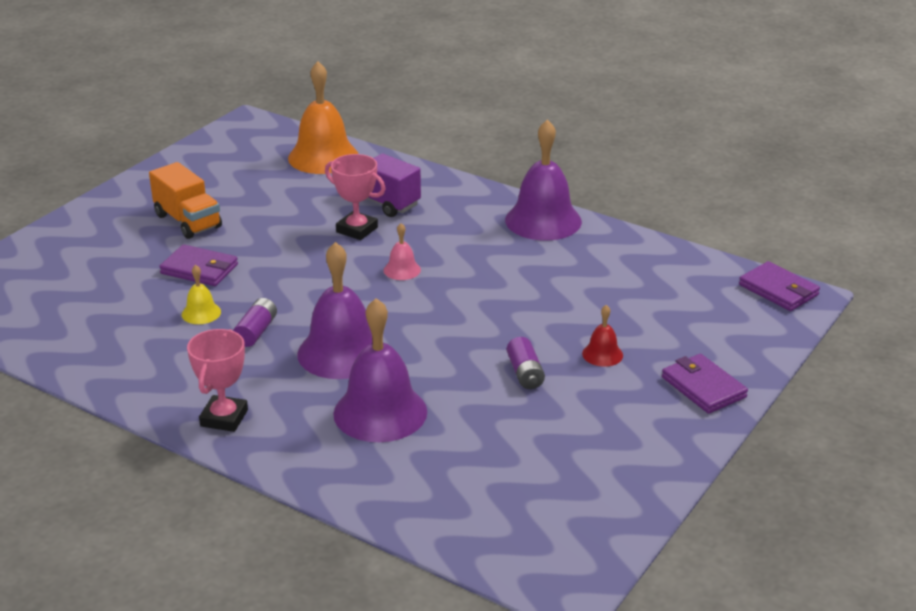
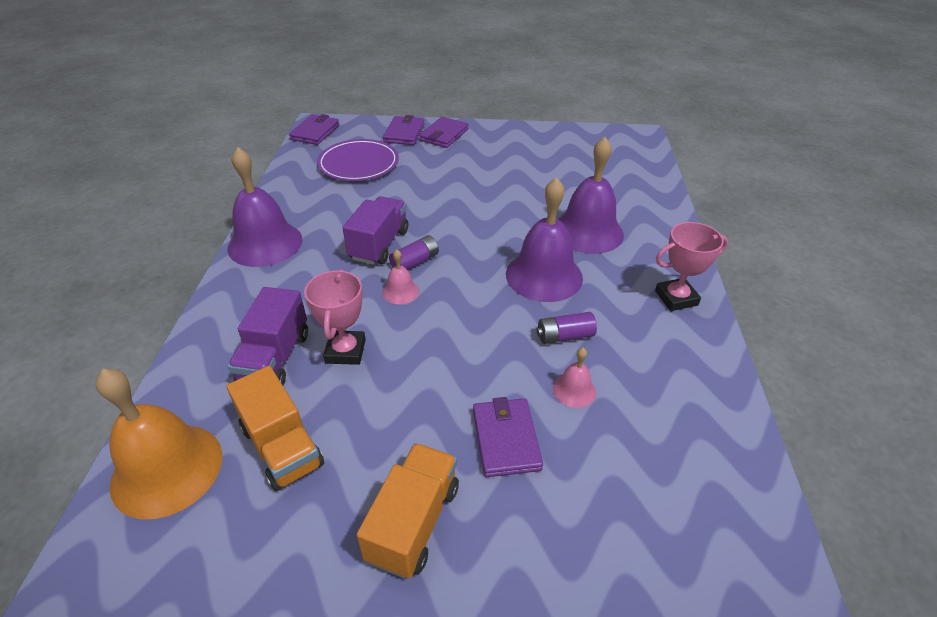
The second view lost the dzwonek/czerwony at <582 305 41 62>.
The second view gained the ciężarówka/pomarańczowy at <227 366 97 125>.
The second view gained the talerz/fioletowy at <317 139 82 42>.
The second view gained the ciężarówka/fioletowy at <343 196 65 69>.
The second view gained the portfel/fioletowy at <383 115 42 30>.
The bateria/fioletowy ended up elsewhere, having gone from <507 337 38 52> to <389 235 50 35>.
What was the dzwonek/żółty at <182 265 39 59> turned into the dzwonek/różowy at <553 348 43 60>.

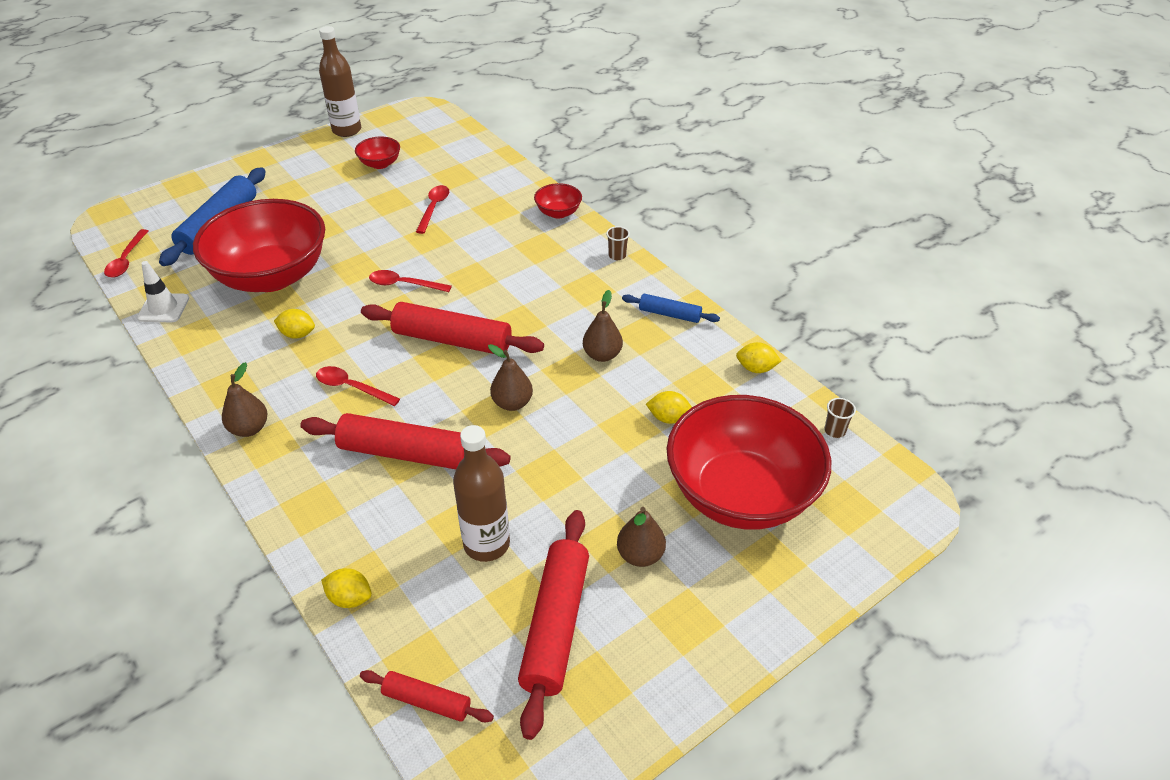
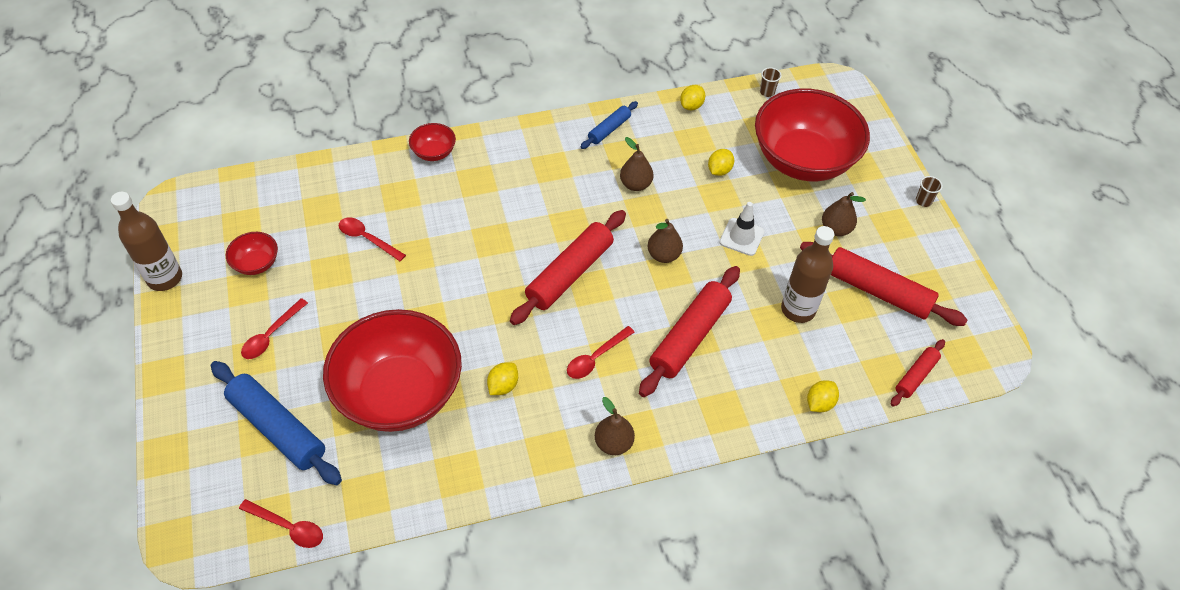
The pachołek/biały ended up elsewhere, having gone from <137 261 52 61> to <719 202 45 54>.
The łyżka/czerwony ended up elsewhere, having gone from <369 270 83 22> to <241 298 67 61>.
The szklanka/brązowy ended up elsewhere, having gone from <606 226 24 34> to <916 176 27 31>.

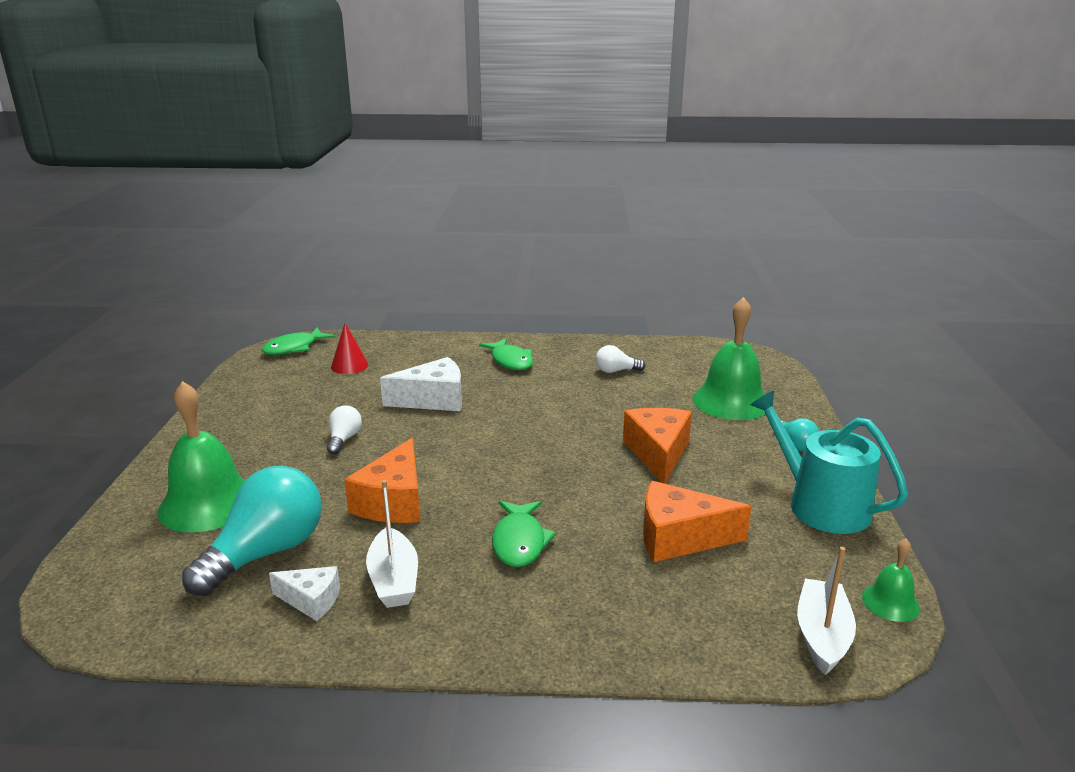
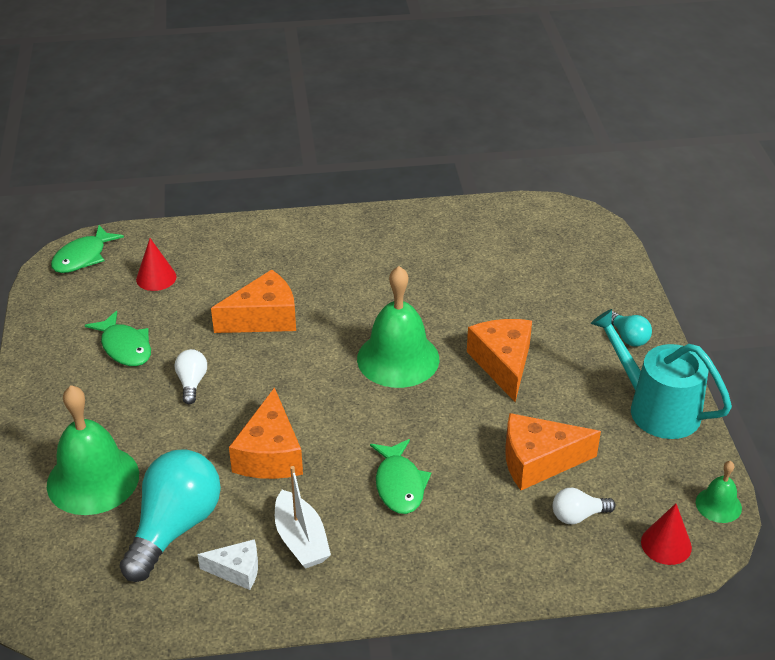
The ryba/zielony ended up elsewhere, having gone from <479 338 54 32> to <85 311 66 55>.
The żarówka/biały ended up elsewhere, having gone from <596 345 50 28> to <553 488 63 36>.
The dzwonek/zielony ended up elsewhere, having gone from <693 297 72 123> to <357 266 82 122>.
Where the łódka/biały stood at <797 547 59 128>, the stożek/czerwony came to stand at <641 503 51 62>.
What was the ser/biały at <380 357 82 54> turned into the ser/pomarańczowy at <211 270 85 63>.

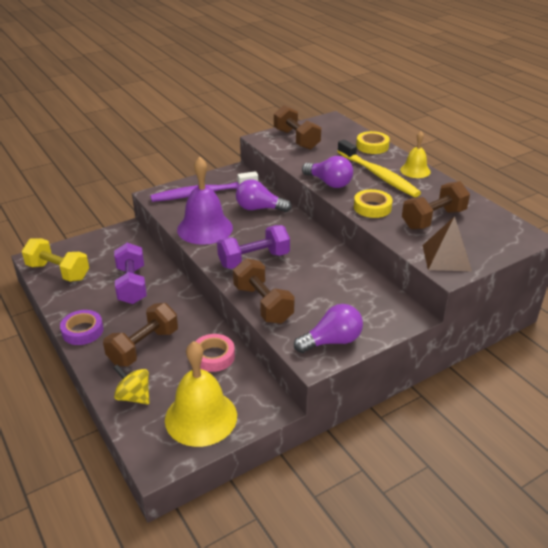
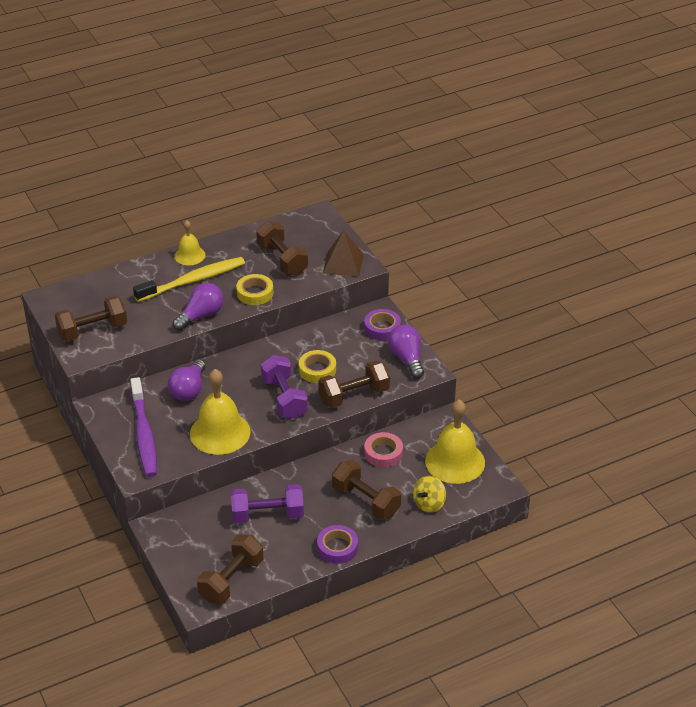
The second view gained the taśma klejąca/fioletowy at <364 309 37 31>.
The taśma klejąca/żółty ended up elsewhere, having gone from <356 131 34 23> to <299 350 37 33>.
What was the hantel/żółty at <22 238 67 44> turned into the hantel/brązowy at <197 535 66 69>.
What was the dzwonek/fioletowy at <177 157 56 88> turned into the dzwonek/żółty at <190 369 60 86>.

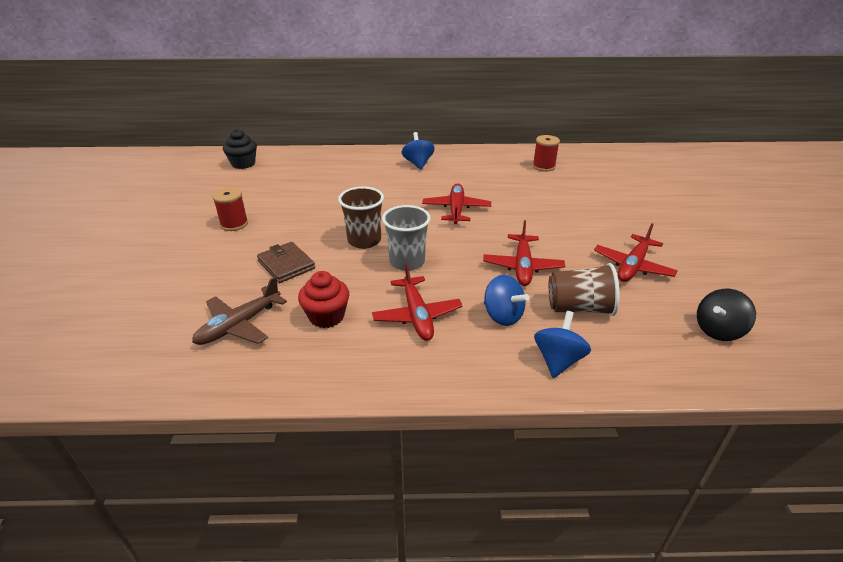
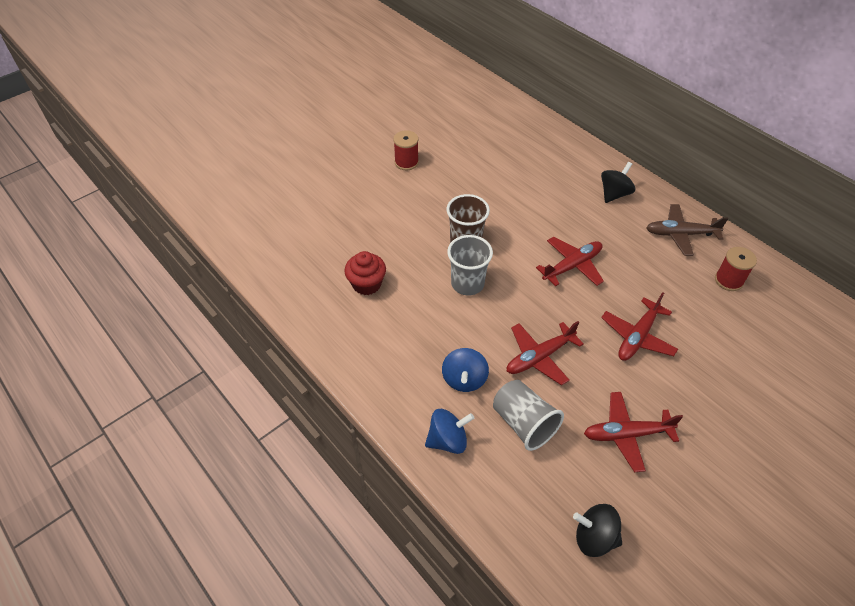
The second view lost the muffinka/czarny at <223 129 34 40>.
The second view lost the portfel/brązowy at <257 242 58 41>.
The samolot/brązowy ended up elsewhere, having gone from <192 277 95 68> to <646 204 82 52>.
The samolot/czerwony ended up elsewhere, having gone from <372 262 91 79> to <601 292 77 69>.
What was the bączek/niebieski at <402 132 33 38> turned into the bączek/czarny at <601 162 34 41>.
What was the szklanka/brązowy at <549 263 70 53> turned into the szklanka/szary at <493 380 71 71>.

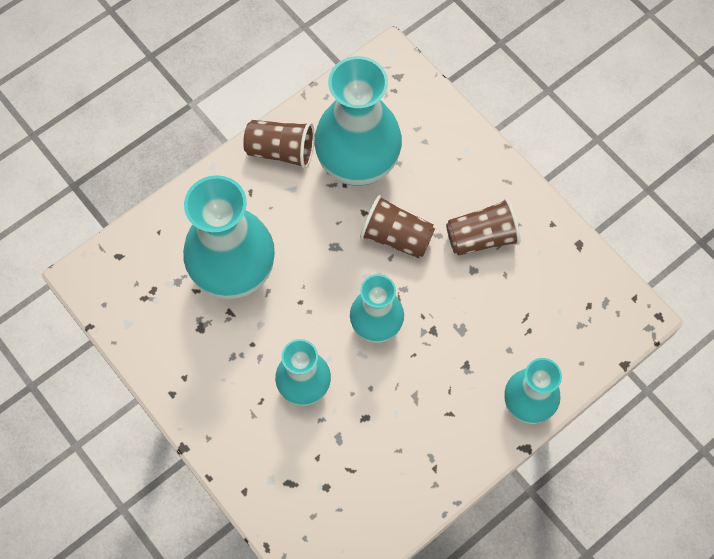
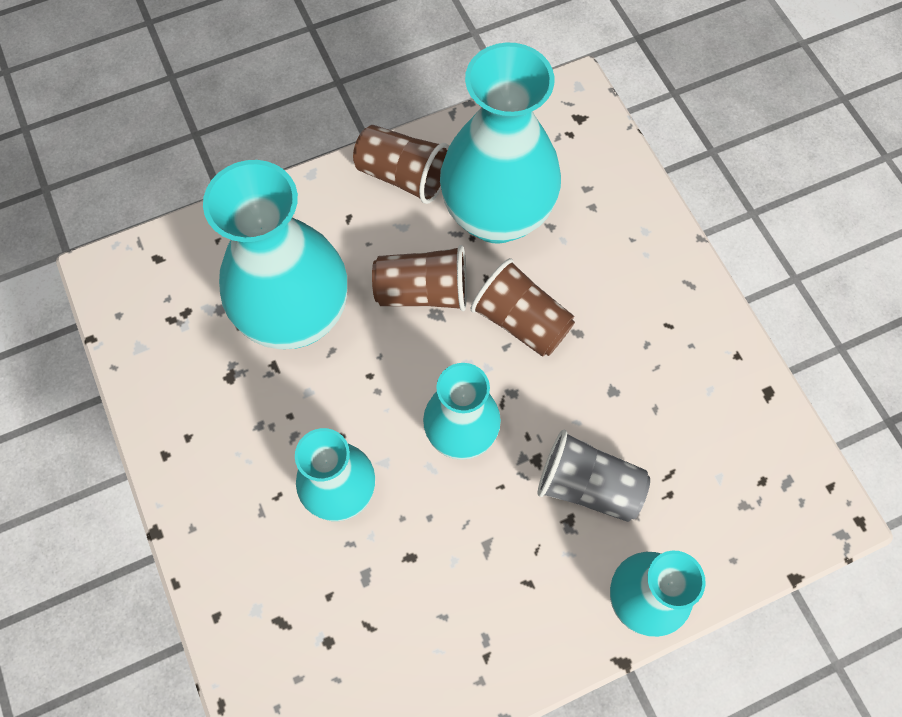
The second view gained the szklanka/szary at <538 430 112 92>.
The szklanka/brązowy ended up elsewhere, having gone from <446 198 74 58> to <372 245 95 66>.

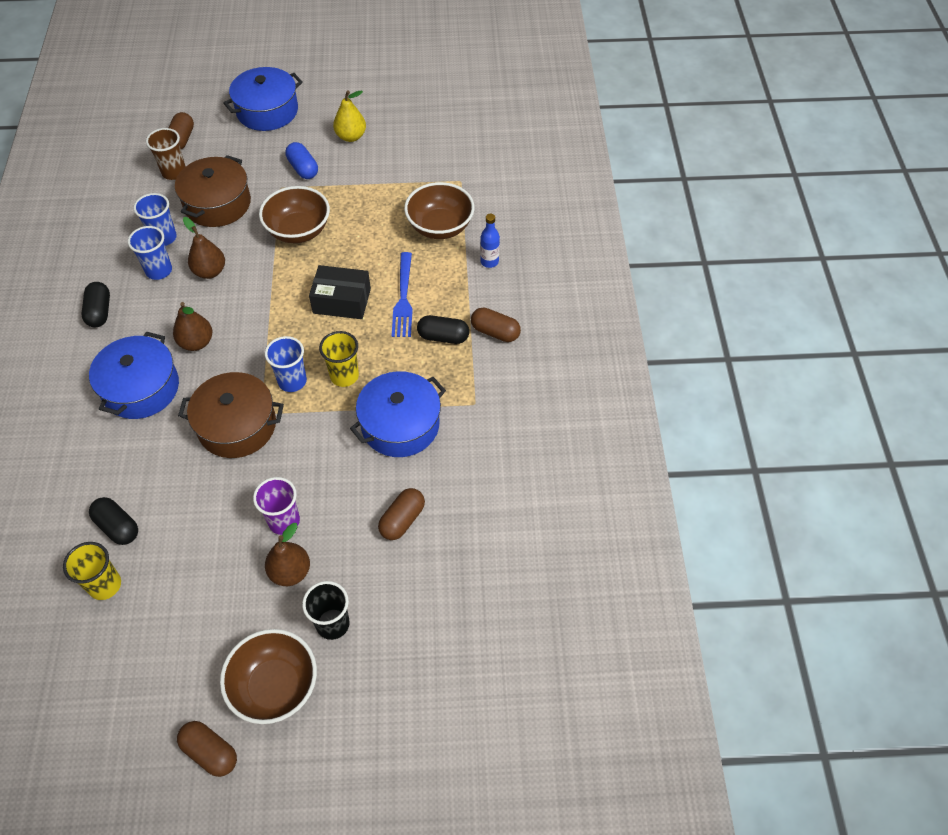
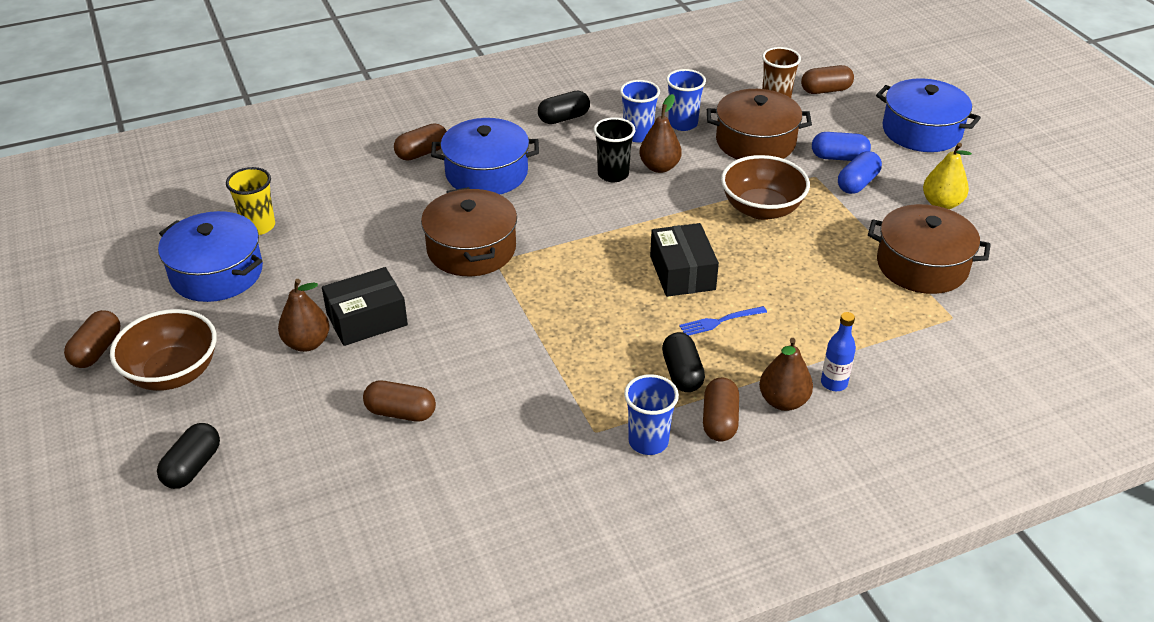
The second view lost the szklanka/żółty at <319 331 40 56>.
The second view lost the miska/brązowy at <404 182 71 57>.
The second view gained the kapsułka/brązowy at <394 123 53 38>.
The second view gained the kapsułka/niebieski at <812 132 59 29>.
The second view gained the garnek/brązowy at <868 204 123 90>.
The kapsułka/czarny ended up elsewhere, having gone from <89 497 49 48> to <157 423 63 66>.
The gruszka/brązowy ended up elsewhere, having gone from <173 302 39 49> to <759 338 54 73>.
The szklanka/niebieski ended up elsewhere, having gone from <265 336 42 56> to <624 374 55 81>.
The szklanka/czarny ended up elsewhere, having gone from <302 581 48 59> to <593 117 43 65>.
The garnek/niebieski ended up elsewhere, having gone from <350 371 96 86> to <158 211 105 91>.
Where the szklanka/fioletowy stood at <253 477 47 58>, the pudełko/czarny came to stand at <322 267 86 79>.
The size of the widelec/niebieski at <392 252 21 85> changed by a factor of 0.63.

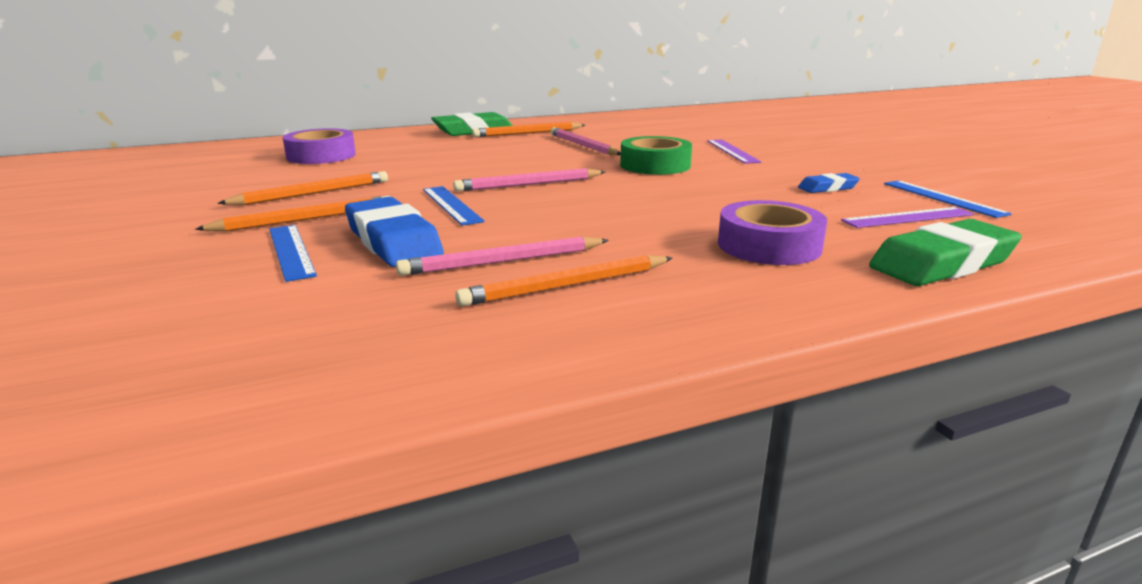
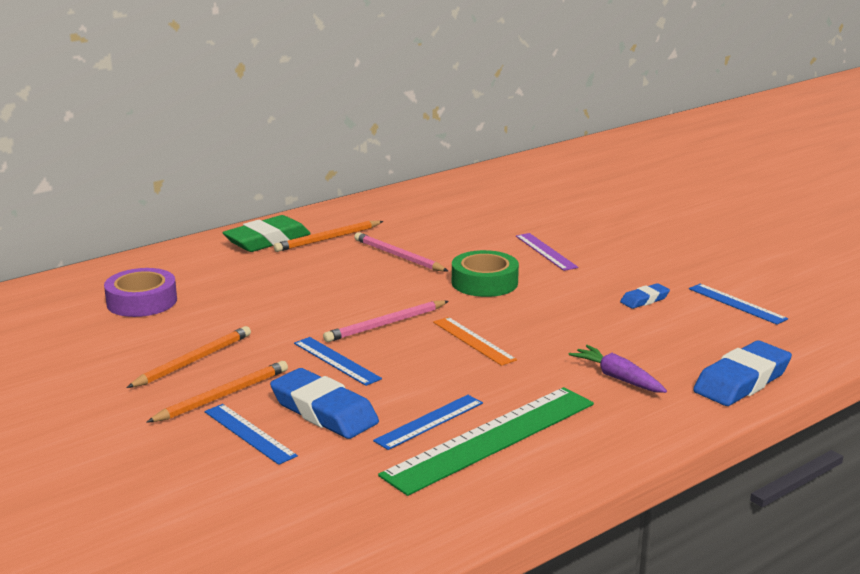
The second view lost the linijka/fioletowy at <841 207 133 21>.
The second view gained the linijka/pomarańczowy at <433 317 84 49>.
Where the ołówek/różowy stood at <396 237 213 39>, the linijka/niebieski came to stand at <373 395 110 55>.
Where the ołówek/pomarańczowy stood at <455 255 217 52>, the linijka/zielony came to stand at <378 387 216 109>.
Where the taśma klejąca/fioletowy stood at <718 200 109 65>, the marchewka/fioletowy came to stand at <569 345 98 48>.
What was the gumka do mazania/zielony at <869 219 153 67> turned into the gumka do mazania/niebieski at <693 341 99 65>.

